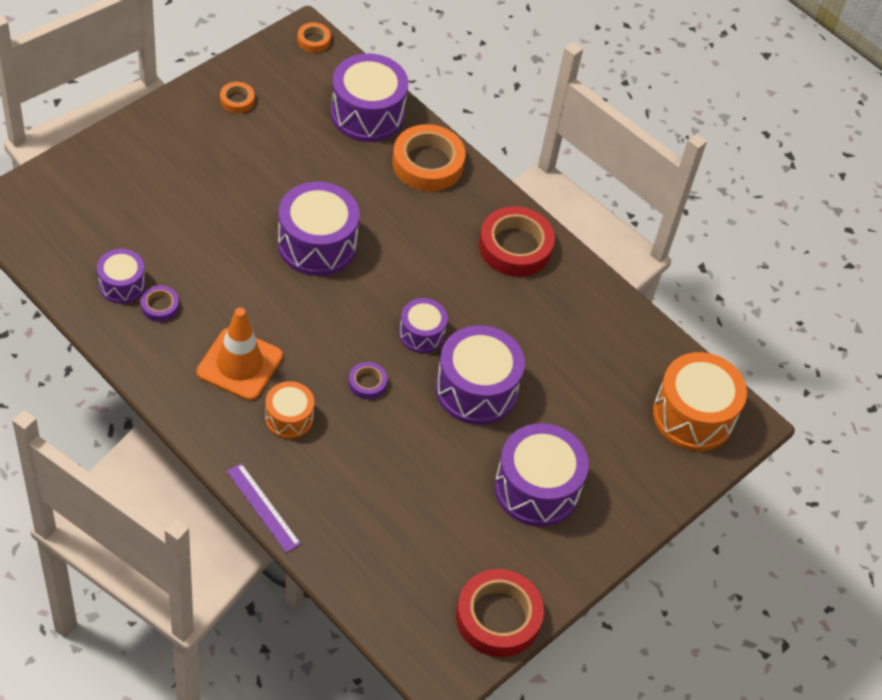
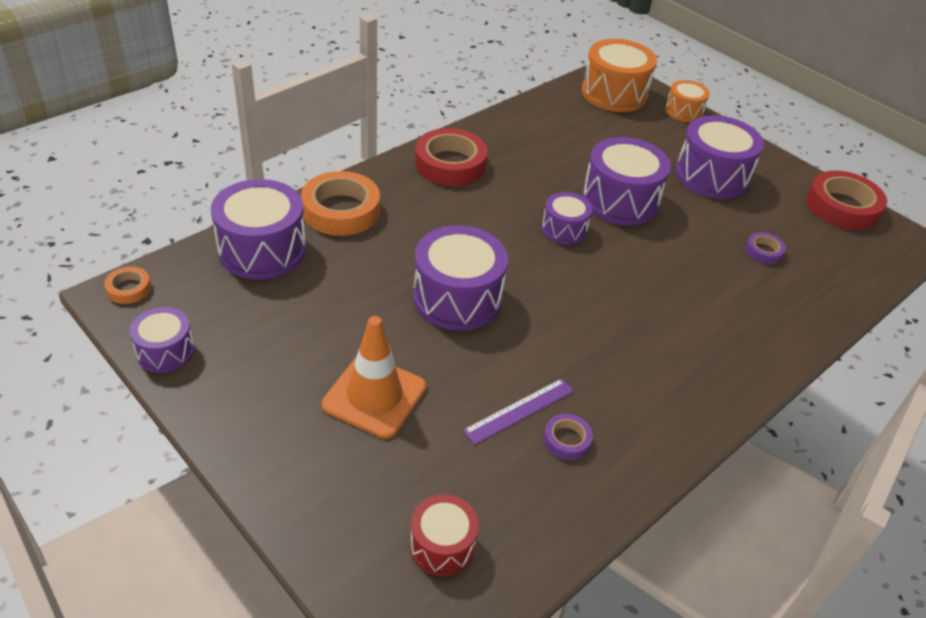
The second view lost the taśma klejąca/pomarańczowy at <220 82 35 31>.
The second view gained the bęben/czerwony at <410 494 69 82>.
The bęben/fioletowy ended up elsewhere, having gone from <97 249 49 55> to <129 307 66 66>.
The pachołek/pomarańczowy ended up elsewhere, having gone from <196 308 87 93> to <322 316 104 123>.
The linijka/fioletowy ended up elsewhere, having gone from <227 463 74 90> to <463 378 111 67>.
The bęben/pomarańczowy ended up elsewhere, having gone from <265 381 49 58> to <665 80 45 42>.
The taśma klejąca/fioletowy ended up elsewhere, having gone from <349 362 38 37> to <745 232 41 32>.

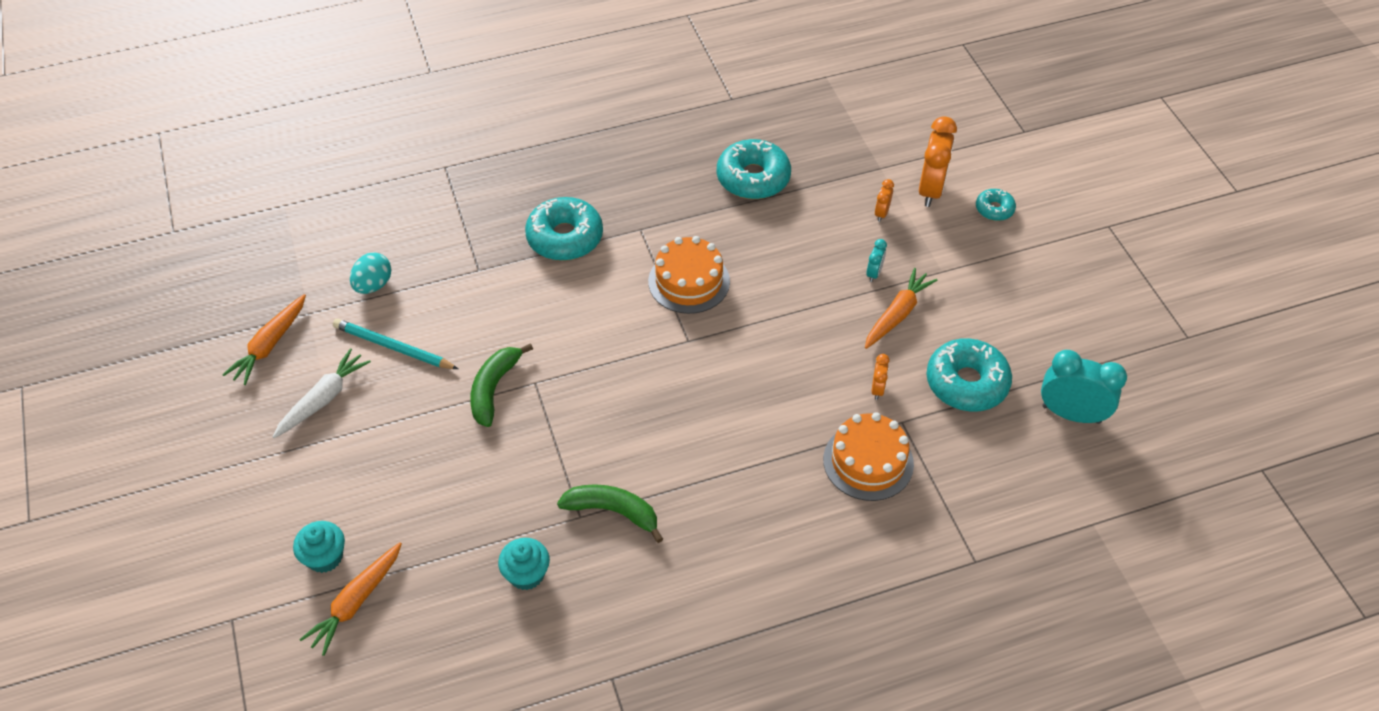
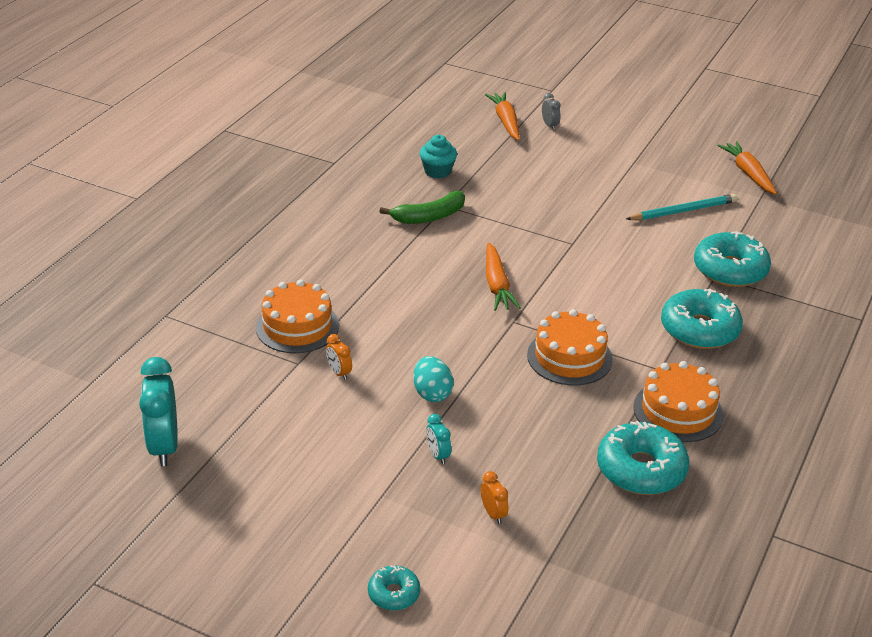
The second view lost the marchewka/biały at <273 348 98 90>.
The second view lost the banan/zielony at <470 343 63 84>.
The second view lost the budzik/pomarańczowy at <919 116 38 91>.
The second view gained the tort/pomarańczowy at <633 361 91 81>.
The jajko/turkusowy ended up elsewhere, having gone from <350 253 42 41> to <413 356 41 46>.
The marchewka/pomarańczowy ended up elsewhere, having gone from <865 268 73 81> to <486 242 35 69>.
The donut/turkusowy ended up elsewhere, having gone from <927 338 85 74> to <694 231 77 56>.
Where the muffinka/turkusowy stood at <293 521 52 52>, the budzik/szary came to stand at <542 93 19 37>.
The budzik/turkusowy at <1041 350 86 74> ended up facing another way, 105 degrees clockwise from before.

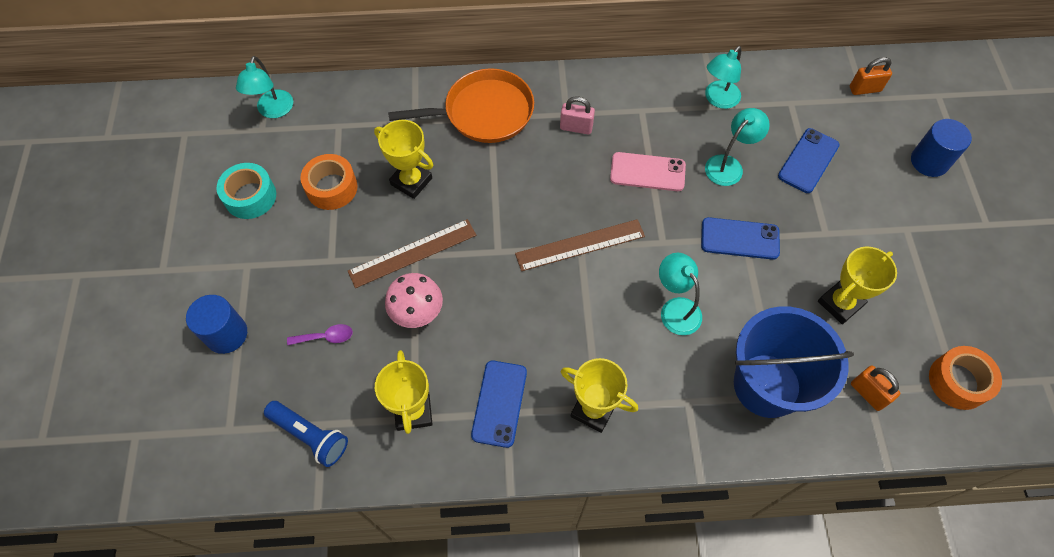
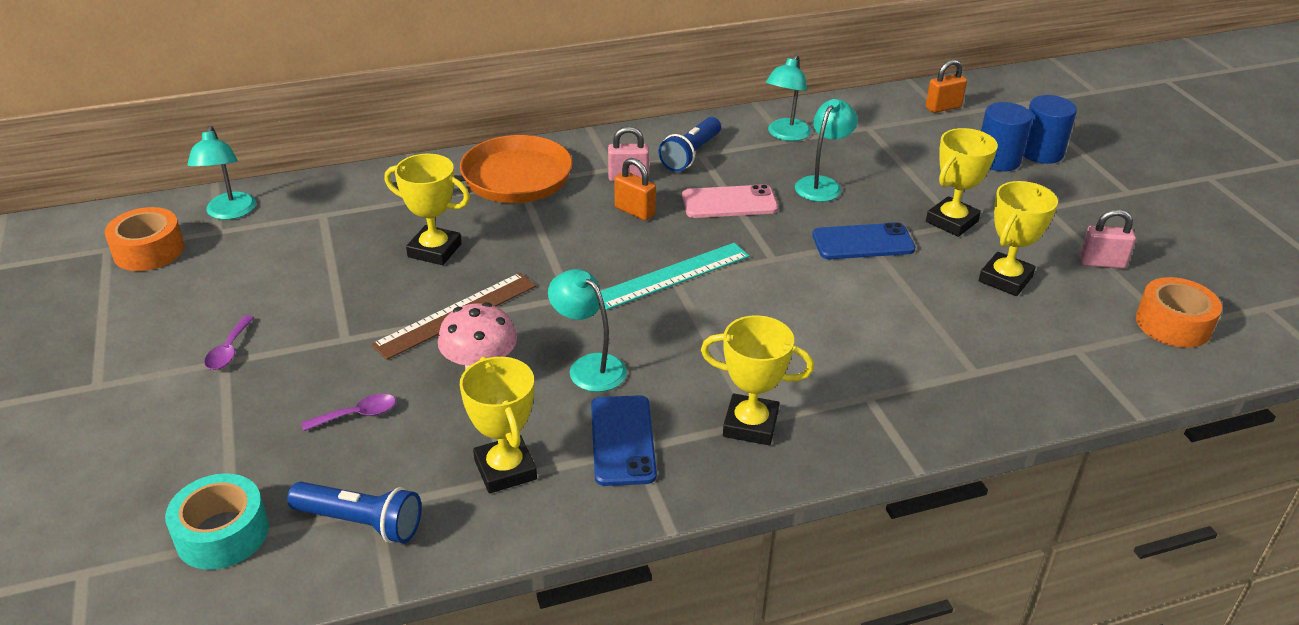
The second view lost the wiadro/niebieski at <734 306 120 112>.
The second view lost the telefon/niebieski at <778 128 62 65>.
The second view gained the łyżka/fioletowy at <204 315 50 55>.
The second view gained the latarka/niebieski at <658 117 63 55>.
The second view gained the puchar/żółty at <926 128 72 109>.
The second view gained the kłódka/różowy at <1080 209 56 60>.
The walec/niebieski ended up elsewhere, having gone from <186 295 61 59> to <981 102 51 69>.
The taśma klejąca/turkusowy ended up elsewhere, having gone from <217 163 59 56> to <165 473 104 97>.
The taśma klejąca/pomarańczowy ended up elsewhere, having gone from <300 154 57 56> to <105 207 79 64>.
The lampka/turkusowy ended up elsewhere, having gone from <659 253 43 82> to <548 269 79 123>.
The kłódka/pomarańczowy ended up elsewhere, having gone from <851 366 50 45> to <614 158 42 63>.
What was the linijka/brązowy at <515 219 130 52> turned into the linijka/turkusowy at <600 243 149 67>.

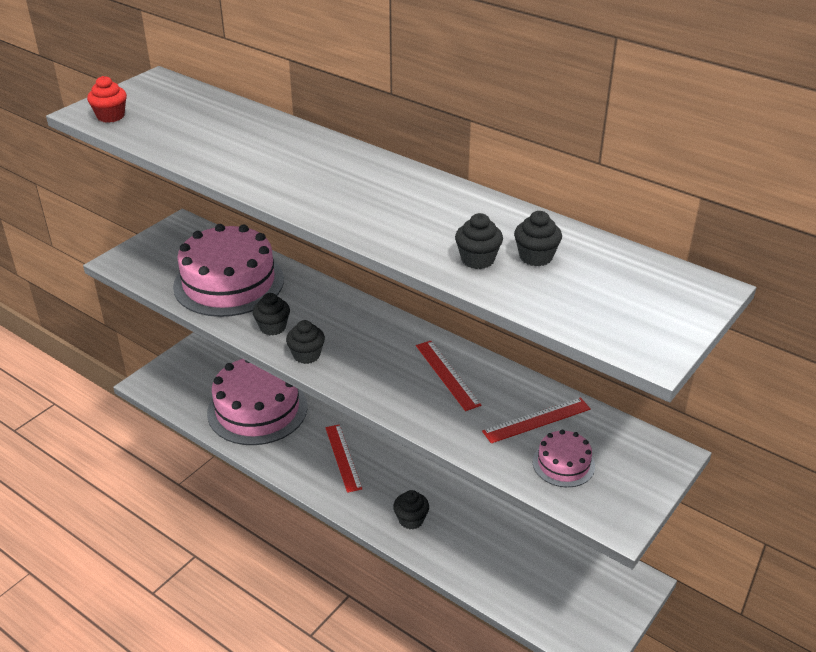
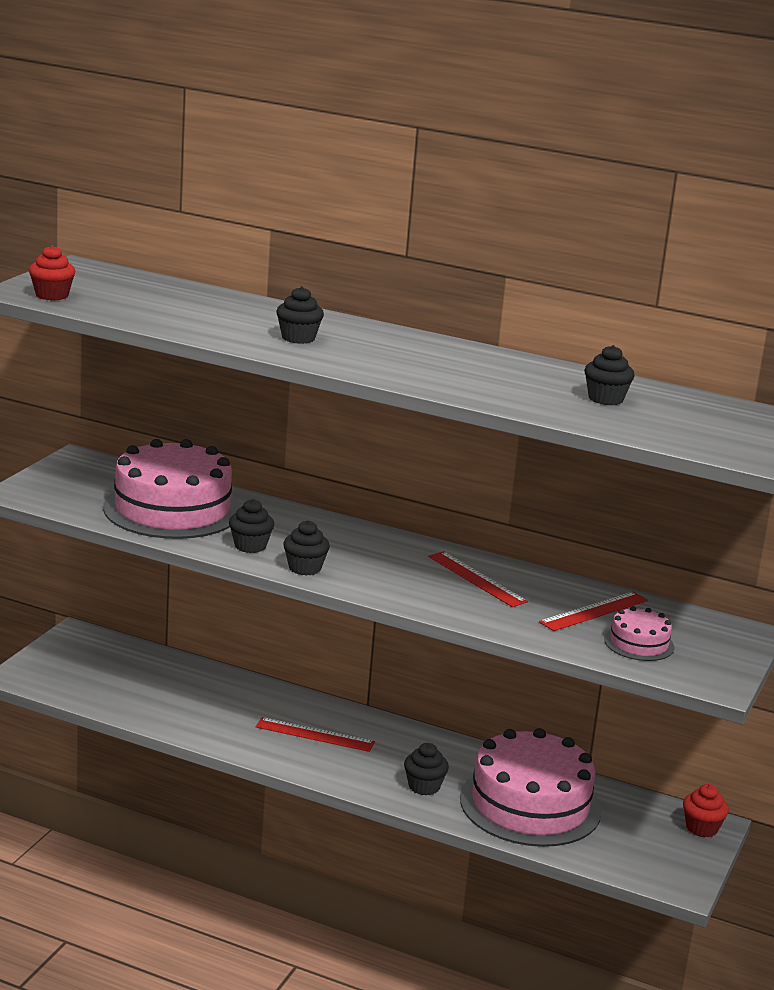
The second view gained the muffinka/czerwony at <683 784 46 53>.
The tort/różowy ended up elsewhere, having gone from <207 359 101 86> to <460 728 142 119>.
The muffinka/czarny ended up elsewhere, having gone from <455 213 48 56> to <276 286 48 58>.
The linijka/czerwony at <325 424 37 69> ended up facing another way, 45 degrees counterclockwise from before.

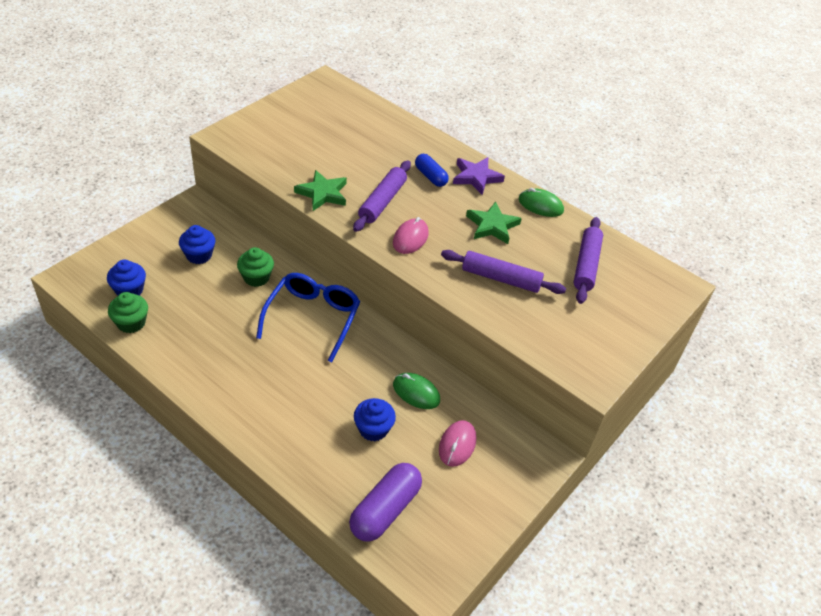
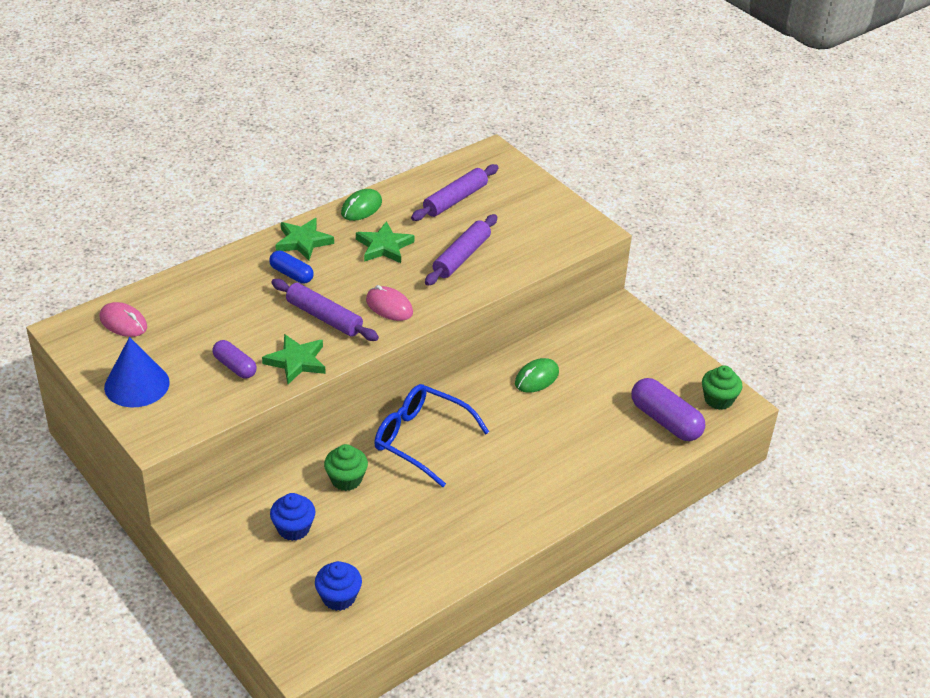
The second view lost the muffinka/niebieski at <354 398 42 43>.
The second view gained the stożek/niebieski at <104 337 66 71>.
The second view gained the kapsułka/fioletowy at <212 340 45 39>.
The muffinka/zielony ended up elsewhere, having gone from <108 292 40 41> to <702 366 41 44>.
The myszka/różowy ended up elsewhere, having gone from <439 420 37 47> to <99 302 48 35>.
What was the gwiazda/fioletowy at <453 157 52 38> turned into the gwiazda/zielony at <275 218 59 42>.
The kapsułka/niebieski at <415 154 34 33> ended up facing another way, 60 degrees clockwise from before.
The wałek do ciasta/fioletowy at <574 217 29 87> ended up facing another way, 75 degrees counterclockwise from before.

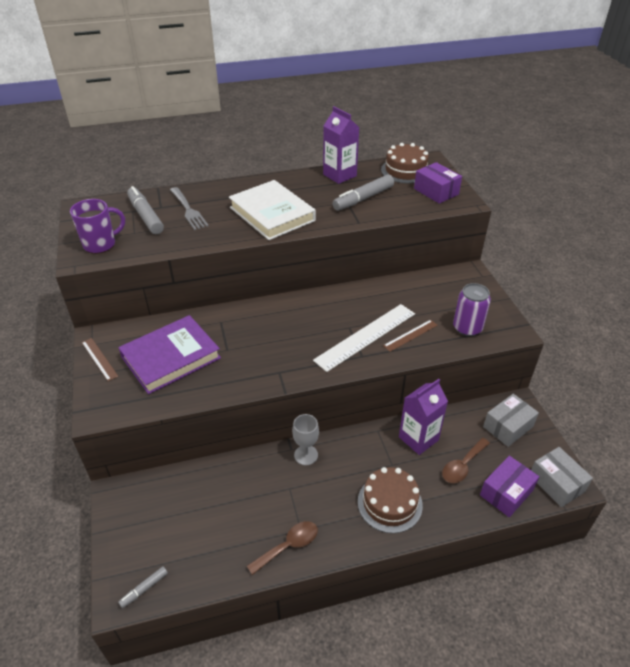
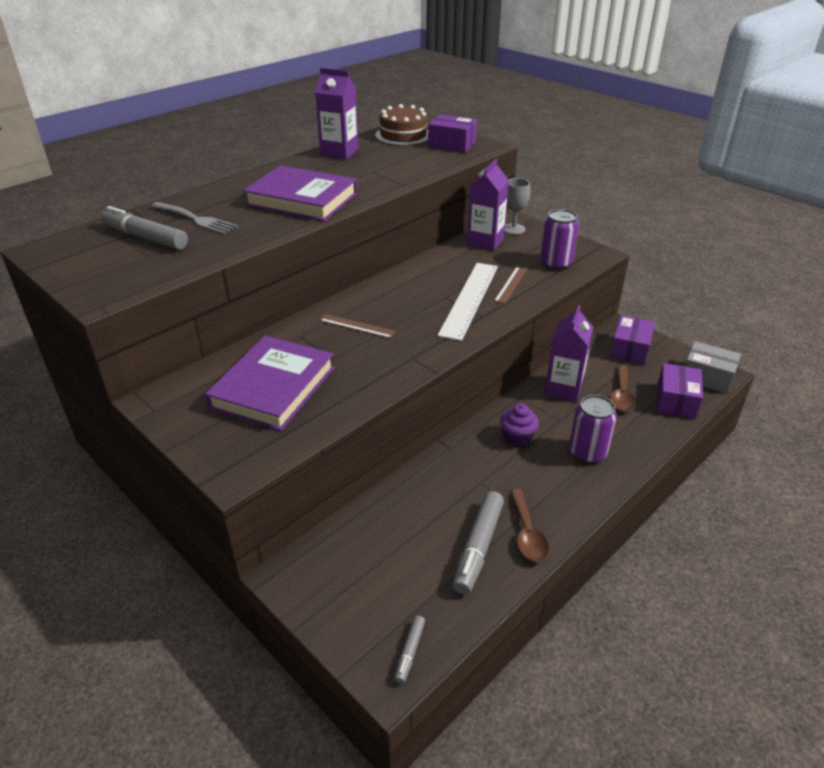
The second view lost the kubek/fioletowy at <70 199 55 55>.
The second view gained the karton mleka/fioletowy at <467 159 42 92>.
The second view gained the muffinka/fioletowy at <500 404 39 42>.
The linijka/brązowy ended up elsewhere, having gone from <82 338 36 43> to <319 314 77 25>.
The kielich/szary ended up elsewhere, having gone from <292 414 27 51> to <505 178 25 57>.
The flamaster/szary ended up elsewhere, having gone from <332 174 62 37> to <453 491 51 104>.
Where the tort/brązowy stood at <358 467 65 66>, the puszka/fioletowy came to stand at <569 395 48 68>.
What was the książka/biały at <229 180 87 60> turned into the książka/fioletowy at <243 165 114 56>.
What was the pudełko/szary at <483 394 56 53> turned into the pudełko/fioletowy at <610 315 45 50>.
The łyżka/brązowy at <247 521 71 54> ended up facing another way, 150 degrees clockwise from before.

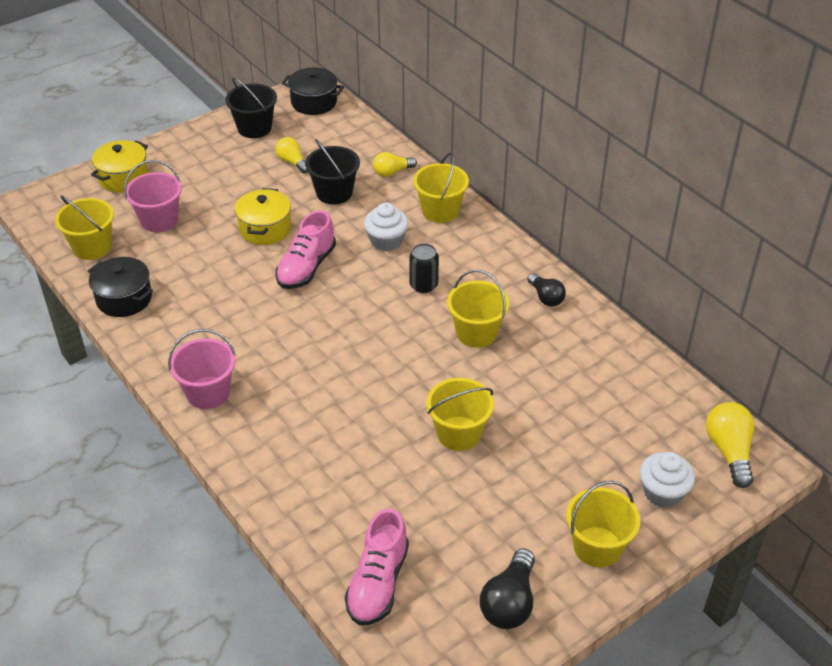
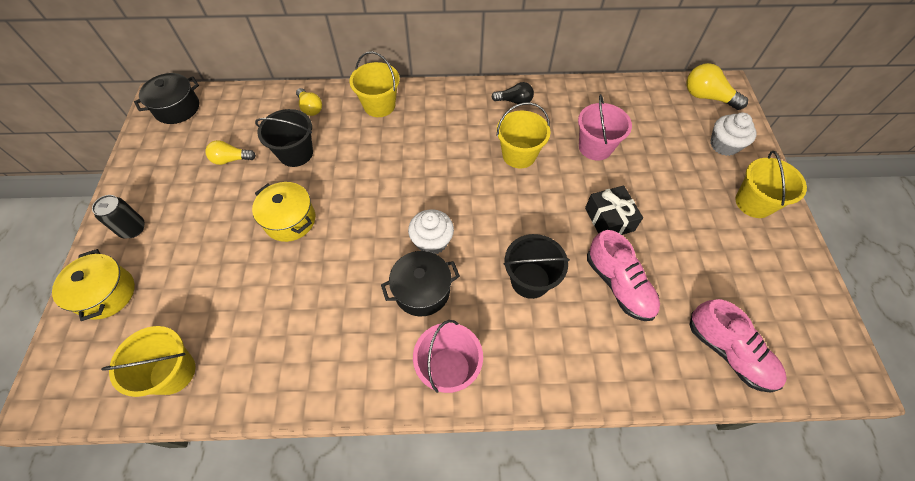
The second view lost the żarówka/czarny at <480 548 55 81>.
The garnek/czarny ended up elsewhere, having gone from <88 257 65 60> to <381 251 79 65>.
The wiadro/różowy ended up elsewhere, having gone from <124 160 58 72> to <578 94 54 66>.
The wiadro/czarny ended up elsewhere, having gone from <225 77 52 61> to <504 234 66 65>.
The but/różowy ended up elsewhere, having gone from <276 210 60 79> to <587 230 73 91>.
The muffinka/biały ended up elsewhere, having gone from <364 203 44 48> to <408 209 46 45>.
The puszka/czarny ended up elsewhere, having gone from <409 243 30 50> to <92 195 53 43>.
Where the wiadro/żółty stood at <426 378 68 73>, the prezent/czarny came to stand at <585 185 58 50>.
The żarówka/żółty at <373 152 44 25> ended up facing another way, 45 degrees counterclockwise from before.

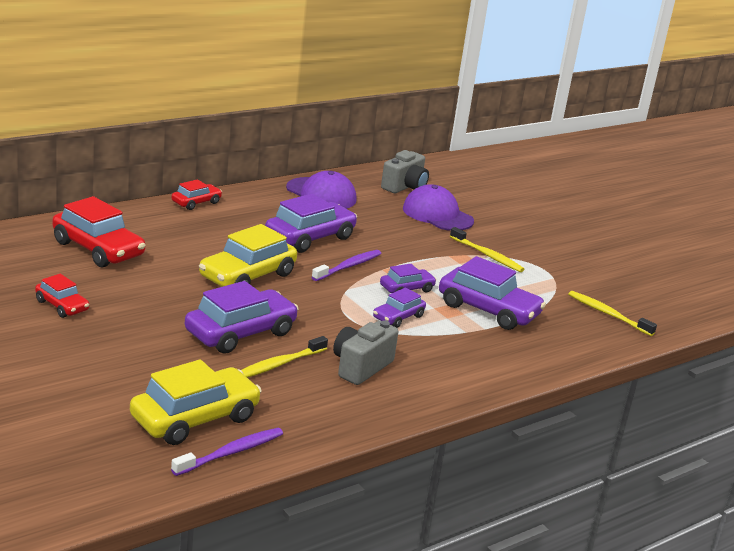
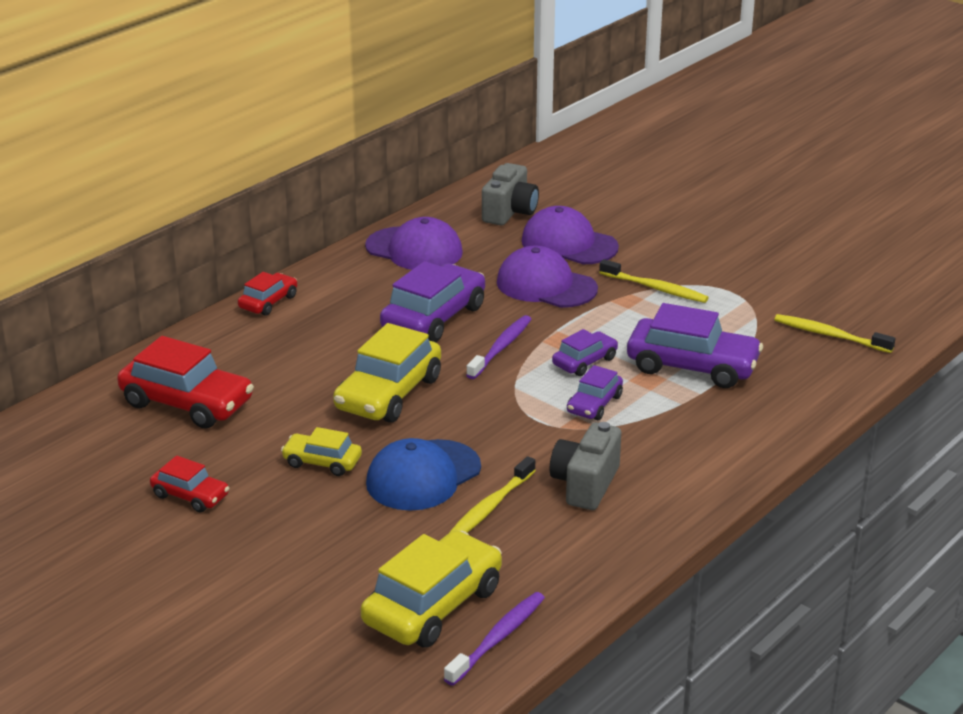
The second view gained the samochód/żółty at <281 427 81 49>.
The second view gained the czapka/fioletowy at <497 245 101 63>.
Where the samochód/fioletowy stood at <185 281 114 73>, the czapka/niebieski came to stand at <366 438 115 73>.

